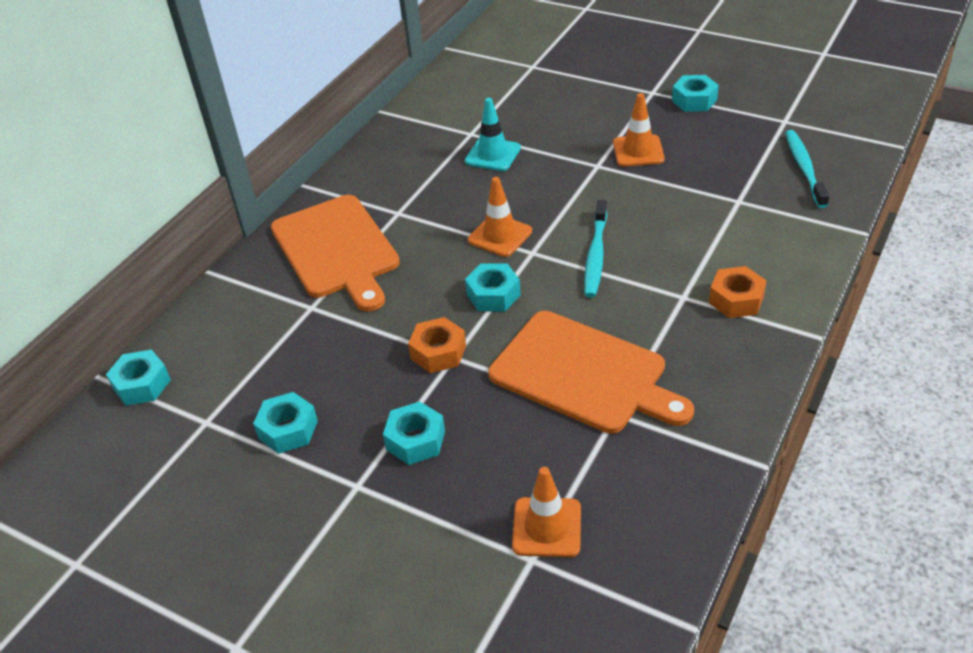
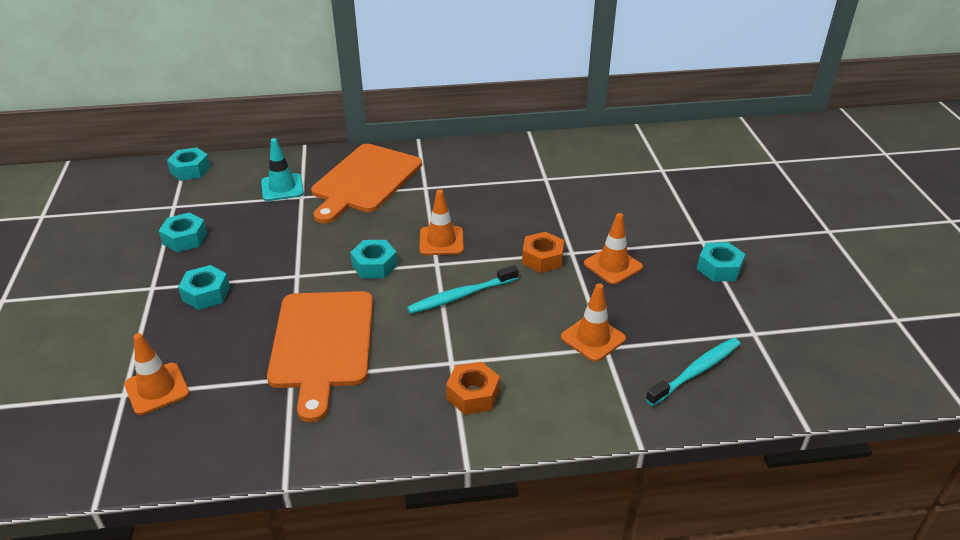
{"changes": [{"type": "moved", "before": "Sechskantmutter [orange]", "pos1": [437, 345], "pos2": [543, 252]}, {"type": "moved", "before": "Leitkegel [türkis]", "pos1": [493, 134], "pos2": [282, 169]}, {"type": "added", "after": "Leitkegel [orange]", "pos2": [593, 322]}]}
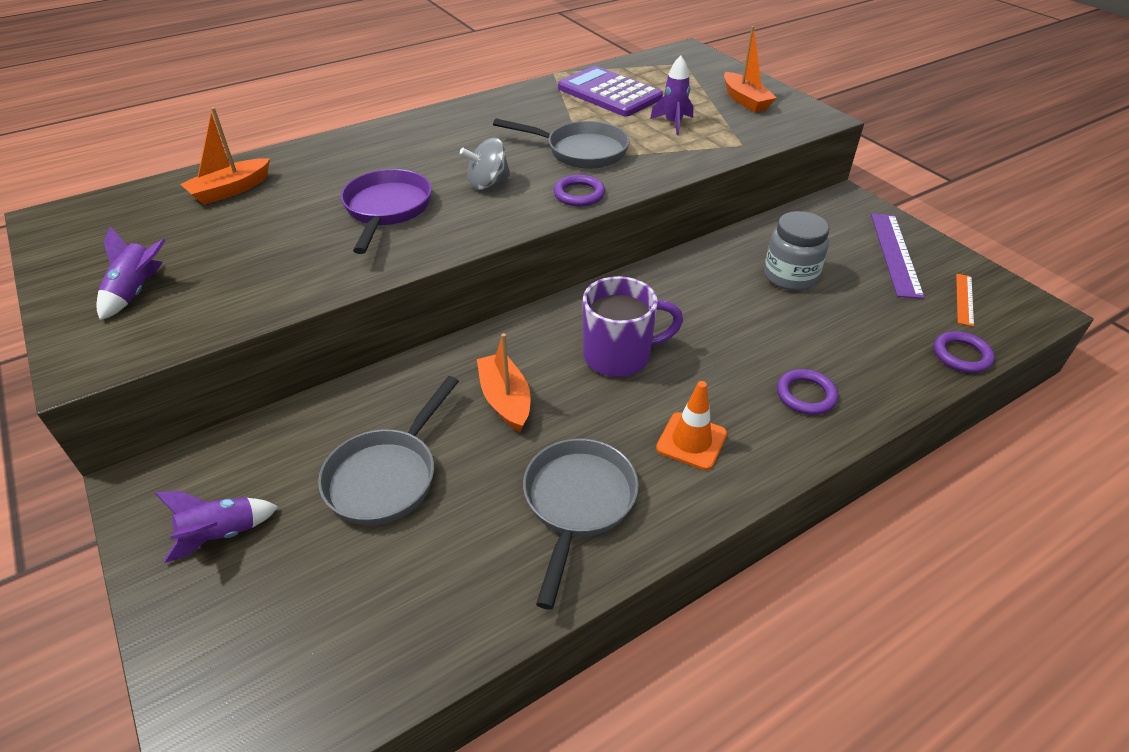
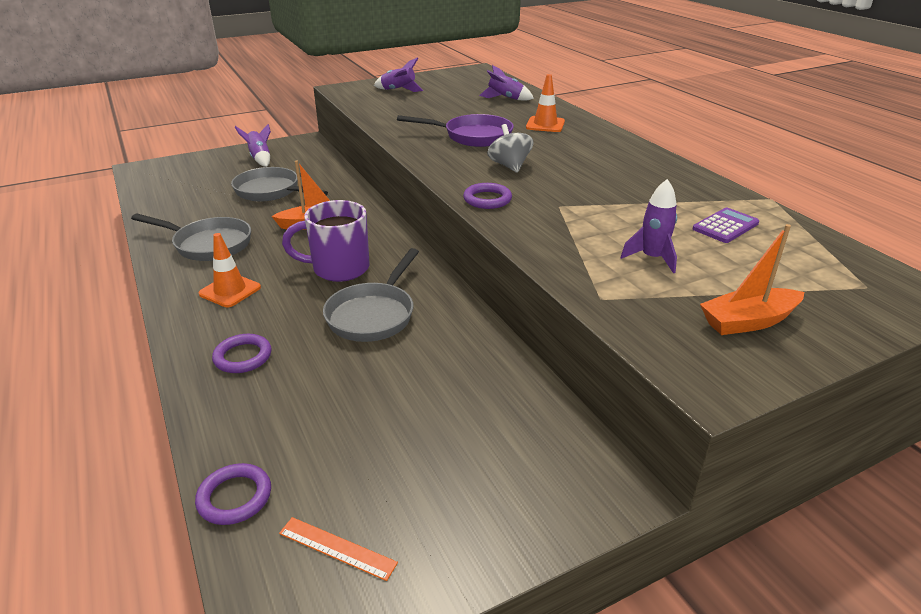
{"changes": [{"type": "replaced", "before": "Boot [orange]", "after": "Rakete [lila]", "pos1": [225, 156], "pos2": [506, 83]}, {"type": "moved", "before": "Pfanne [grau]", "pos1": [561, 144], "pos2": [371, 295]}, {"type": "resized", "before": "Taschenrechner [lila]", "pos1": [610, 91], "pos2": [725, 225], "scale": 0.54}, {"type": "turned", "before": "Tasse [lila]", "pos1": [633, 326], "pos2": [326, 241], "turn": 90}, {"type": "removed", "before": "Einmachglas [grau]", "pos1": [797, 251]}, {"type": "removed", "before": "Lineal [lila]", "pos1": [898, 256]}, {"type": "added", "after": "Leitkegel [orange]", "pos2": [545, 103]}]}
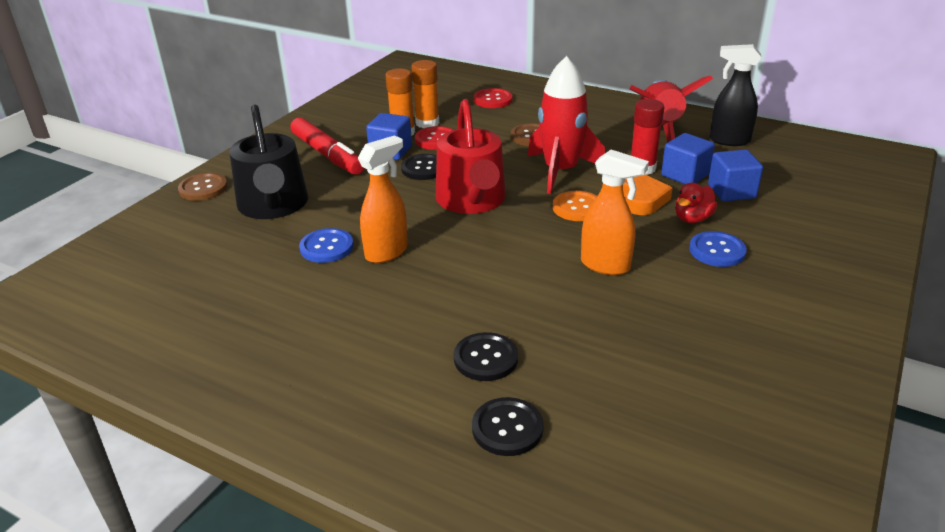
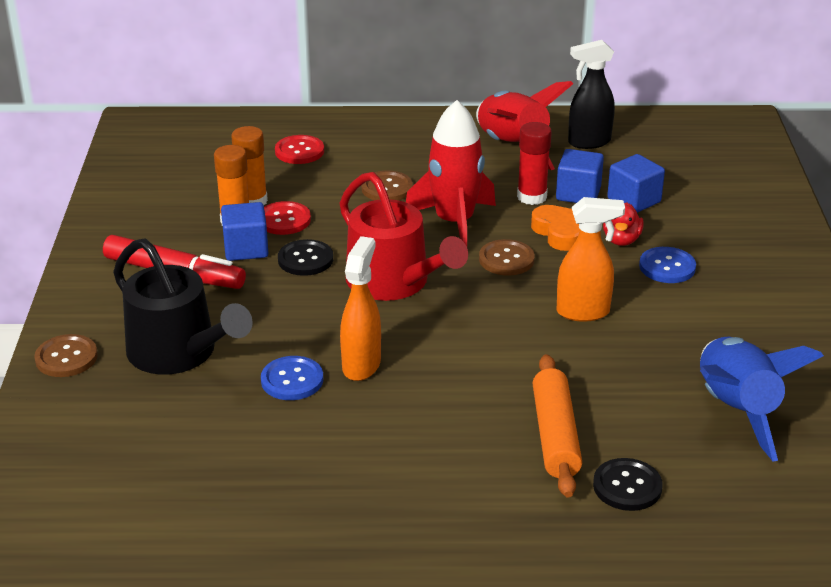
{"changes": [{"type": "replaced", "before": "Knopf [schwarz]", "after": "Nudelholz [orange]", "pos1": [486, 356], "pos2": [557, 426]}, {"type": "recoloured", "before": "Knopf [orange]", "after": "Knopf [braun]", "pos1": [575, 206], "pos2": [507, 257]}, {"type": "added", "after": "Rakete [blau]", "pos2": [762, 399]}]}
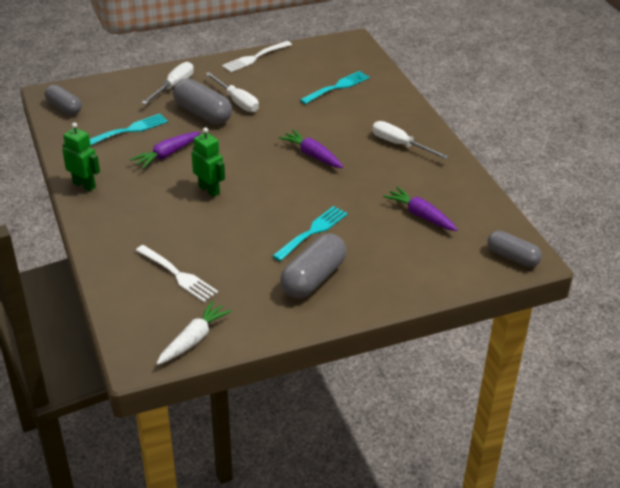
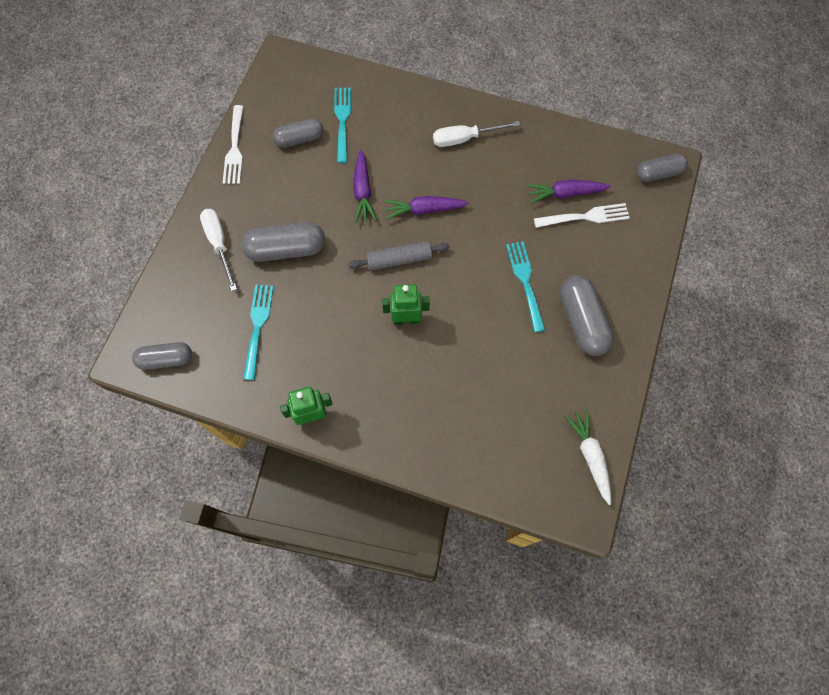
{"changes": [{"type": "moved", "before": "Karotte [lila]", "pos1": [165, 150], "pos2": [365, 186]}, {"type": "moved", "before": "Gabel [weiß]", "pos1": [176, 273], "pos2": [582, 215]}, {"type": "removed", "before": "Schraubenzieher [weiß]", "pos1": [232, 92]}, {"type": "added", "after": "Kapsel [grau]", "pos2": [298, 133]}, {"type": "added", "after": "Nudelholz [grau]", "pos2": [399, 256]}]}
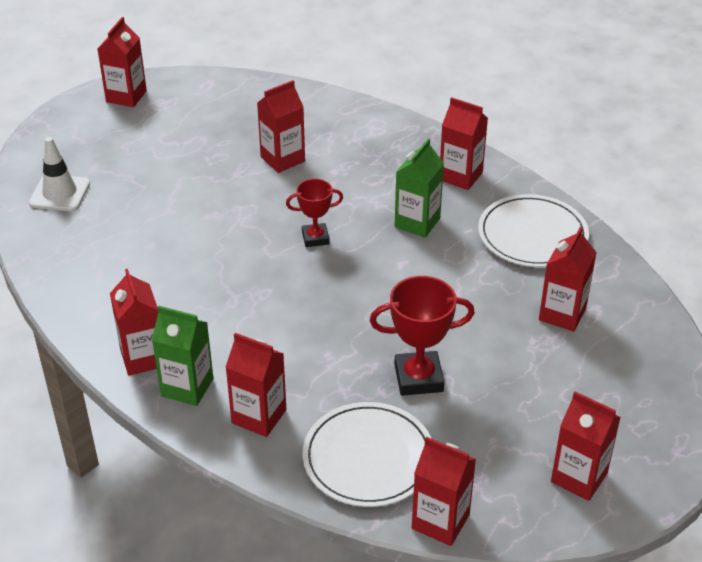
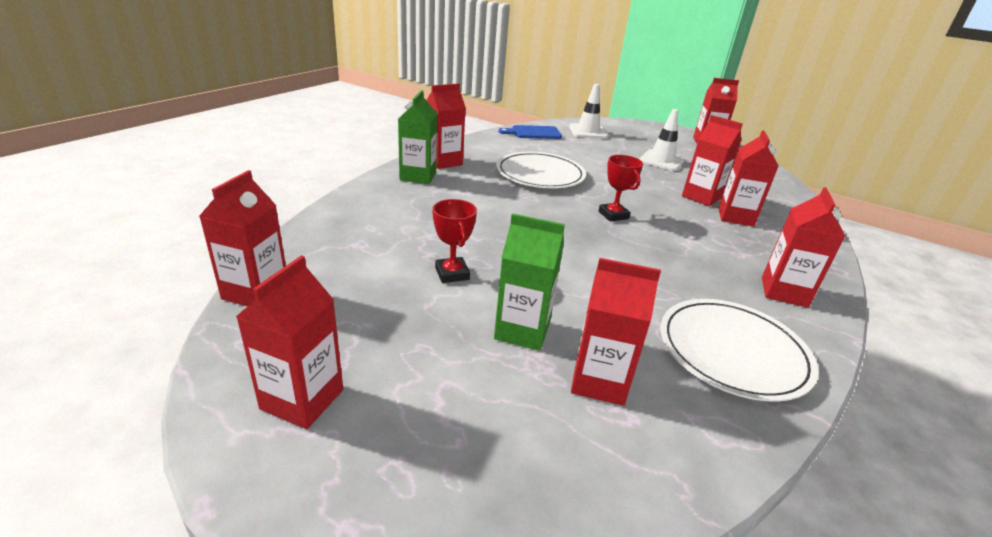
{"changes": [{"type": "moved", "before": "Getränkekarton [rot]", "pos1": [256, 385], "pos2": [748, 178]}, {"type": "moved", "before": "Teller [weiß]", "pos1": [367, 454], "pos2": [541, 170]}, {"type": "resized", "before": "Pokal [rot]", "pos1": [422, 336], "pos2": [454, 241], "scale": 0.63}, {"type": "moved", "before": "Getränkekarton [grün]", "pos1": [419, 188], "pos2": [529, 282]}, {"type": "added", "after": "Schneidebrett [blau]", "pos2": [530, 132]}, {"type": "added", "after": "Leitkegel [weiß]", "pos2": [662, 140]}]}
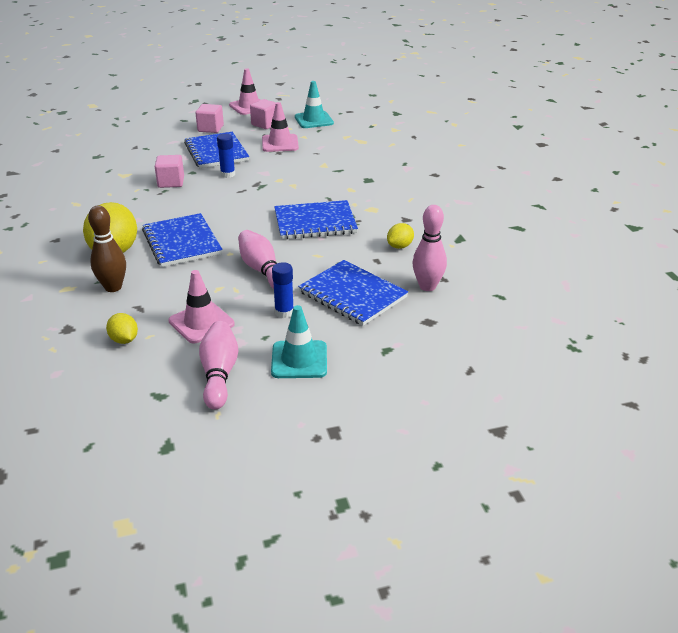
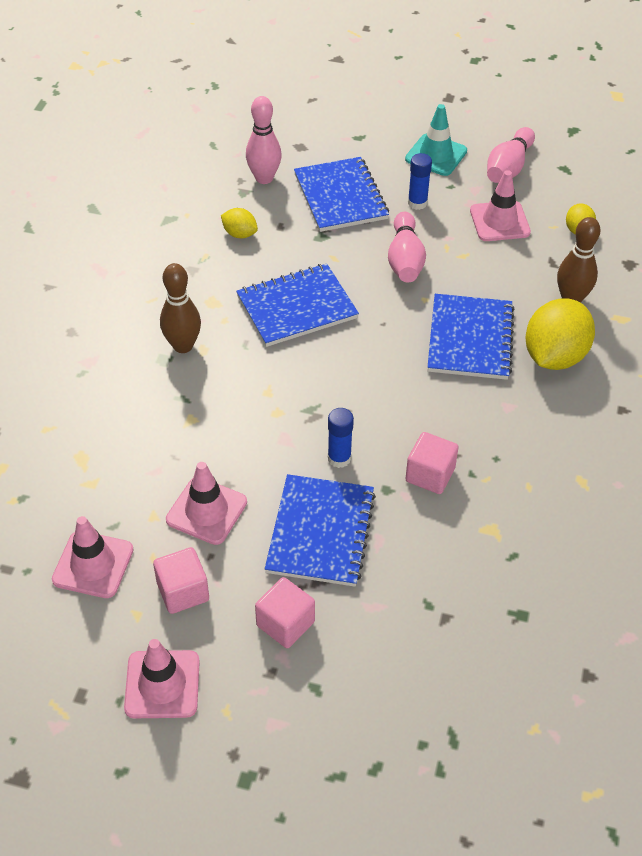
{"changes": [{"type": "turned", "before": "Notizbuch [blau]", "pos1": [316, 220], "pos2": [297, 305], "turn": -45}, {"type": "recoloured", "before": "Leitkegel [türkis]", "after": "Leitkegel [rosa]", "pos1": [314, 104], "pos2": [92, 557]}, {"type": "turned", "before": "Zitrone [gelb]", "pos1": [400, 236], "pos2": [239, 223], "turn": 45}, {"type": "added", "after": "Bowlingkegel [braun]", "pos2": [180, 308]}]}
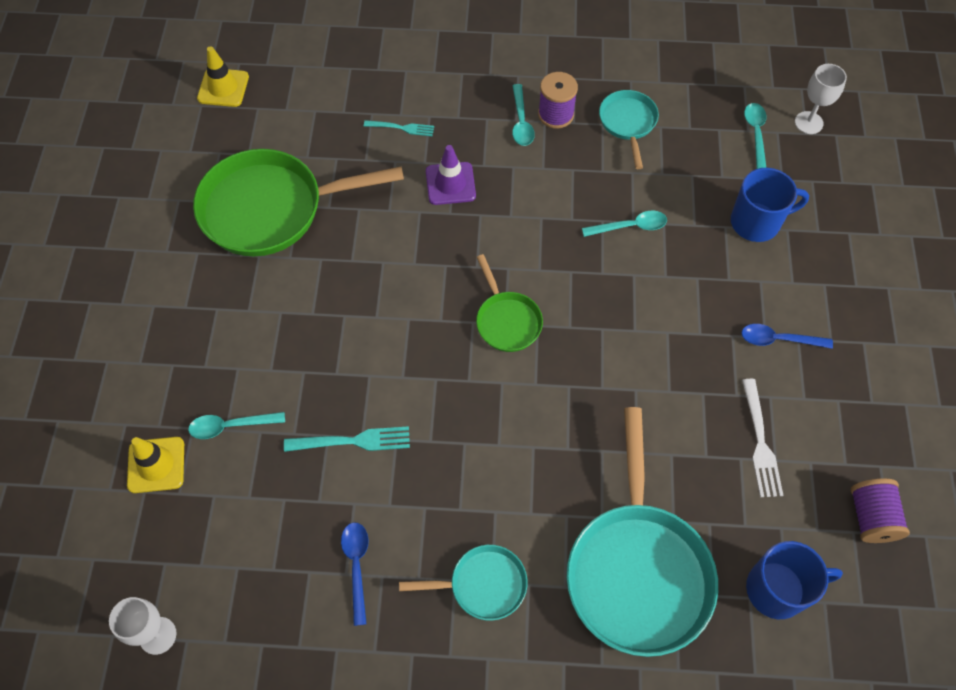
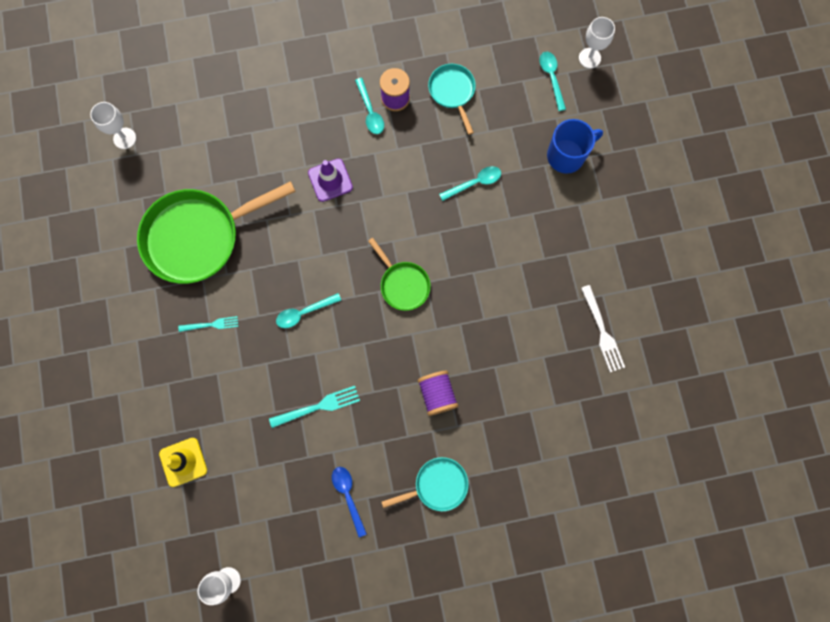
{"changes": [{"type": "moved", "before": "Löffel [türkis]", "pos1": [236, 425], "pos2": [308, 310]}, {"type": "replaced", "before": "Leitkegel [gelb]", "after": "Kelch [weiß]", "pos1": [223, 76], "pos2": [113, 125]}, {"type": "moved", "before": "Gabel [türkis]", "pos1": [399, 128], "pos2": [208, 324]}, {"type": "removed", "before": "Pfanne [türkis]", "pos1": [642, 532]}, {"type": "removed", "before": "Löffel [blau]", "pos1": [787, 336]}, {"type": "removed", "before": "Tasse [blau]", "pos1": [794, 580]}, {"type": "moved", "before": "Garnrolle [lila]", "pos1": [880, 510], "pos2": [438, 393]}]}
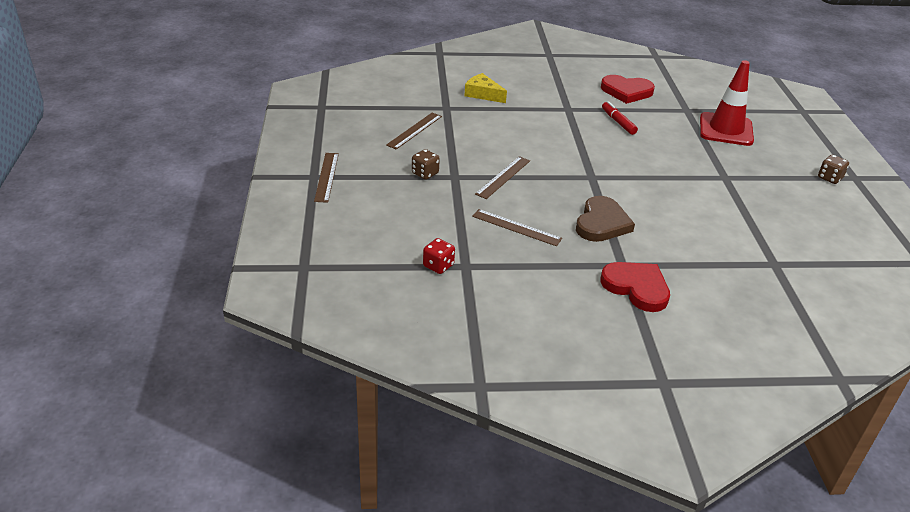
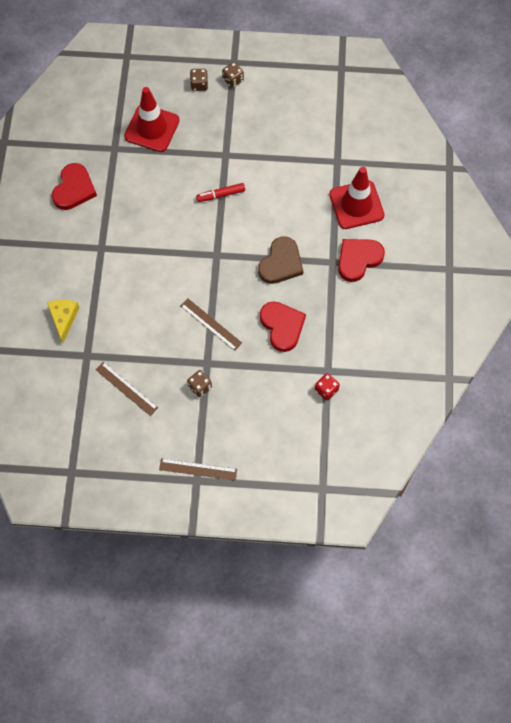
{"changes": [{"type": "turned", "before": "Käse [gelb]", "pos1": [485, 88], "pos2": [63, 321], "turn": 135}, {"type": "replaced", "before": "Lineal [braun]", "after": "Herz [rot]", "pos1": [517, 227], "pos2": [283, 326]}, {"type": "turned", "before": "Herz [braun]", "pos1": [605, 219], "pos2": [281, 260], "turn": 90}, {"type": "moved", "before": "Filzstift [rot]", "pos1": [620, 118], "pos2": [220, 192]}, {"type": "added", "after": "Spielwürfel [braun]", "pos2": [199, 80]}, {"type": "added", "after": "Leitkegel [rot]", "pos2": [357, 198]}]}
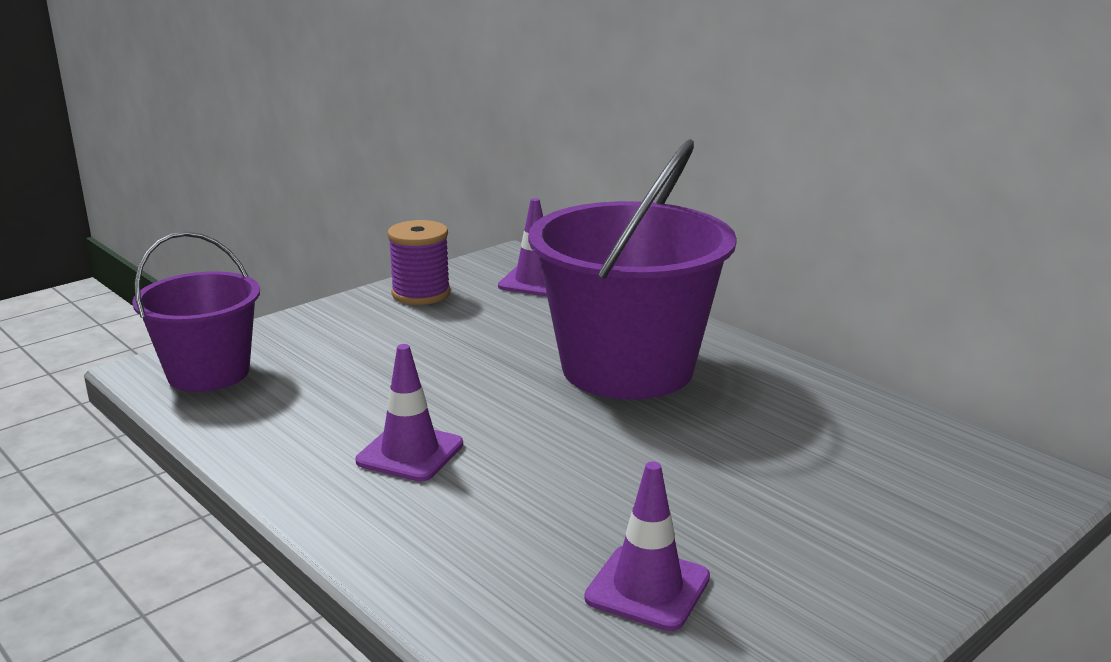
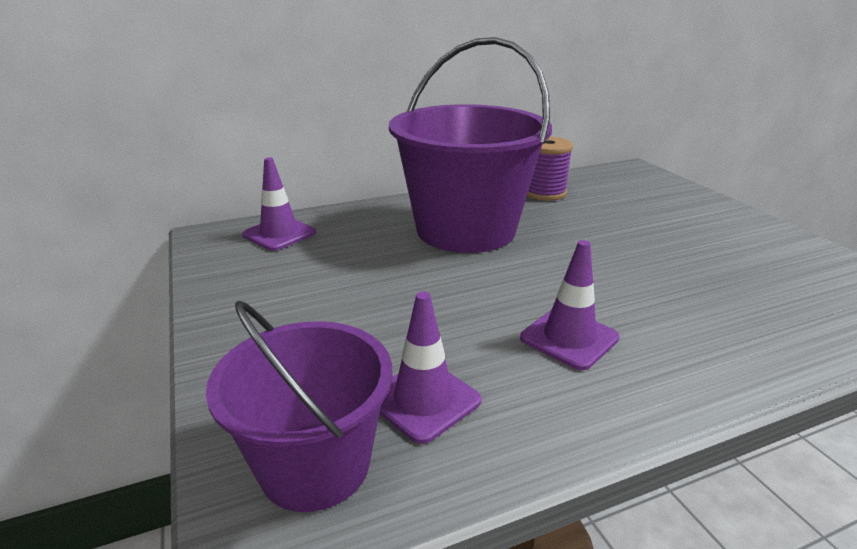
{"changes": [{"type": "moved", "before": "Garnrolle [lila]", "pos1": [419, 262], "pos2": [550, 168]}, {"type": "moved", "before": "Leitkegel [lila]", "pos1": [647, 546], "pos2": [430, 368]}]}
